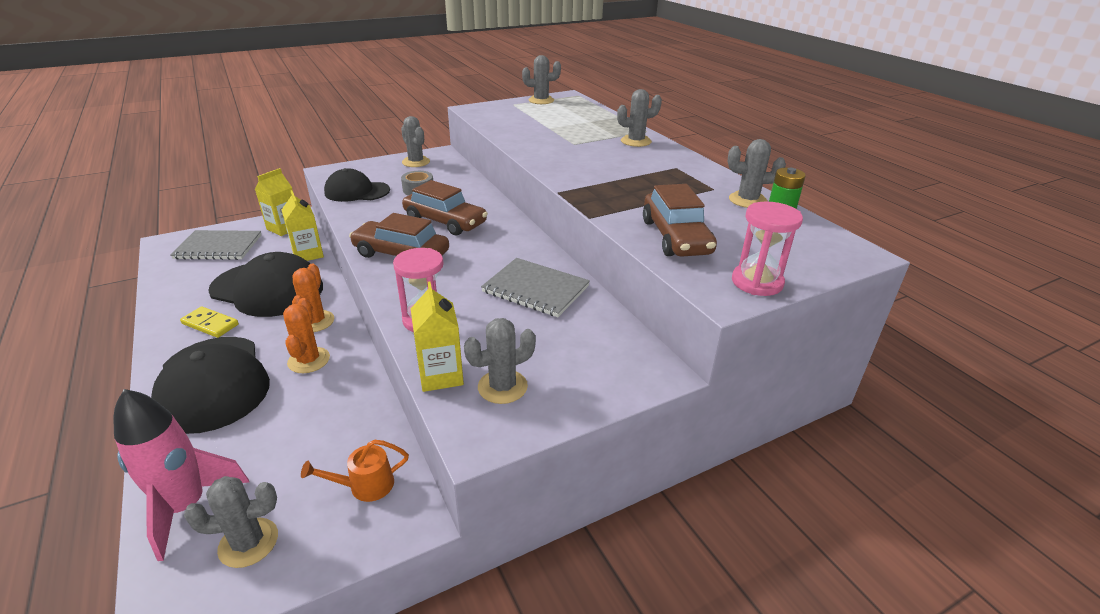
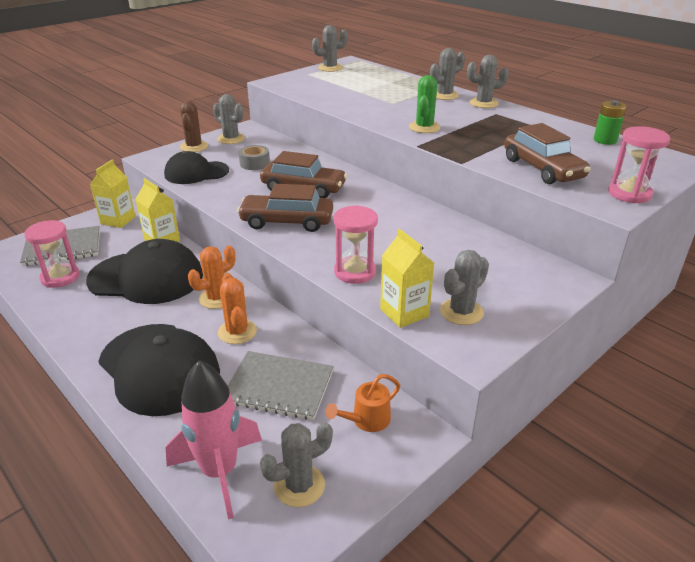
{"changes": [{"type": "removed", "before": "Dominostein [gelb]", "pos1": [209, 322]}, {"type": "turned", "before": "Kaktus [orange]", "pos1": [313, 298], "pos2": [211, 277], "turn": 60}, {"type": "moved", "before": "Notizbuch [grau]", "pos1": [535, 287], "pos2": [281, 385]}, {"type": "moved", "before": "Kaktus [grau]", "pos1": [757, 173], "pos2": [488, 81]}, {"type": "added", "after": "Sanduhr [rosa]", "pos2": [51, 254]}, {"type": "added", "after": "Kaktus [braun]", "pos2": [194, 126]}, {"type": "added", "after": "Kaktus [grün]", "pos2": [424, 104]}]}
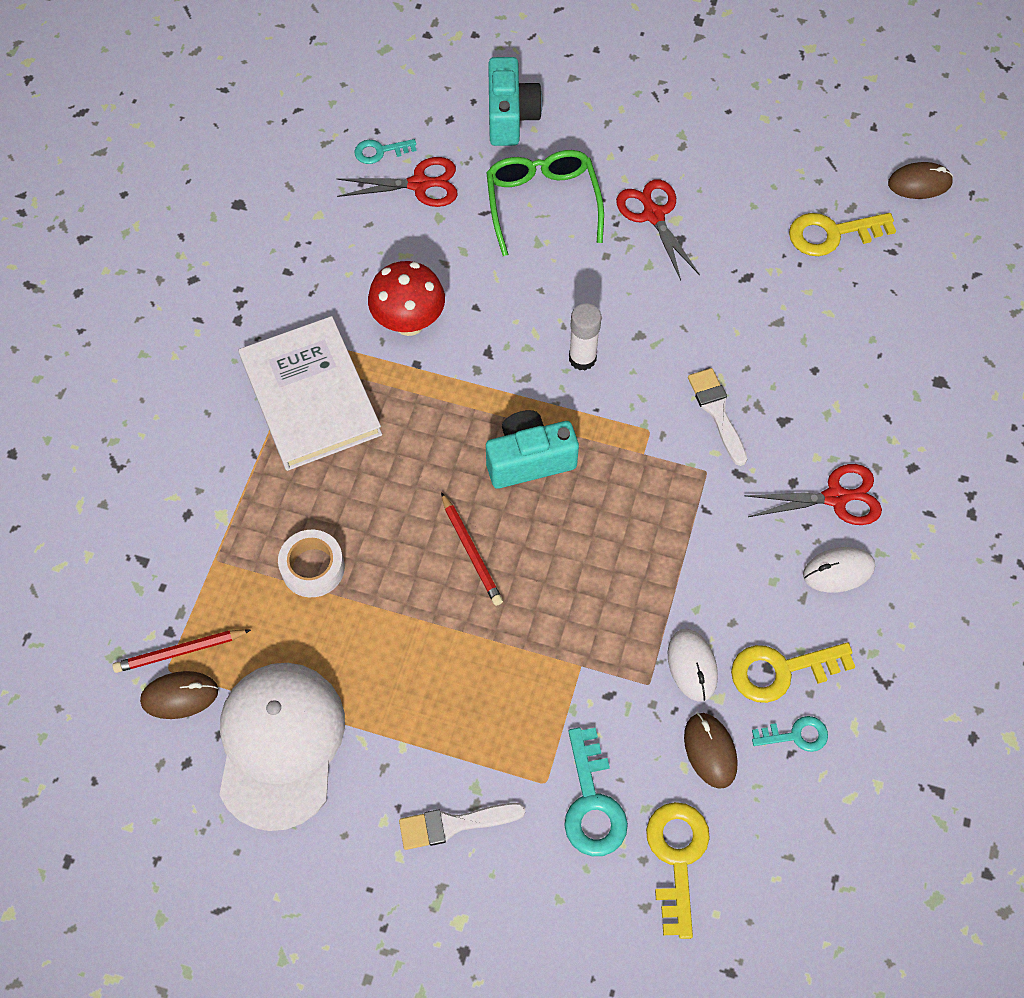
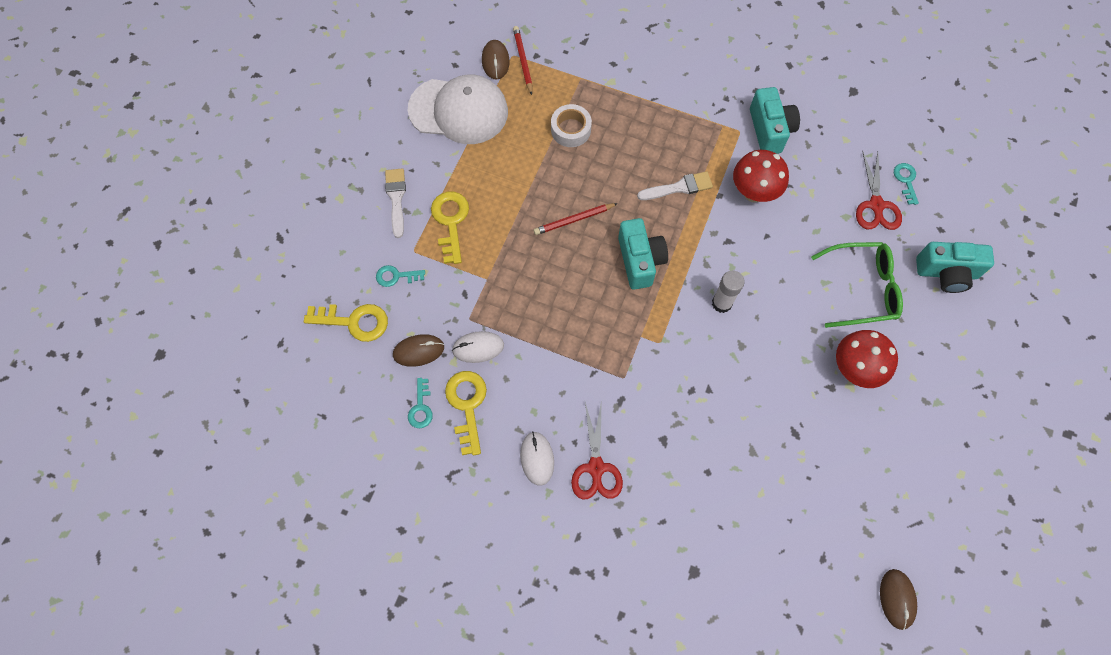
{"changes": [{"type": "removed", "before": "Buch [weiß]", "pos1": [310, 393]}, {"type": "resized", "before": "Schlüssel [türkis]", "pos1": [596, 792], "pos2": [400, 276], "scale": 0.6}, {"type": "replaced", "before": "Schere [rot]", "after": "Pilz [rot]", "pos1": [658, 229], "pos2": [867, 359]}, {"type": "moved", "before": "Pinsel [weiß]", "pos1": [717, 417], "pos2": [675, 185]}, {"type": "moved", "before": "Schlüssel [gelb]", "pos1": [842, 234], "pos2": [450, 228]}, {"type": "added", "after": "Kamera [türkis]", "pos2": [775, 120]}]}
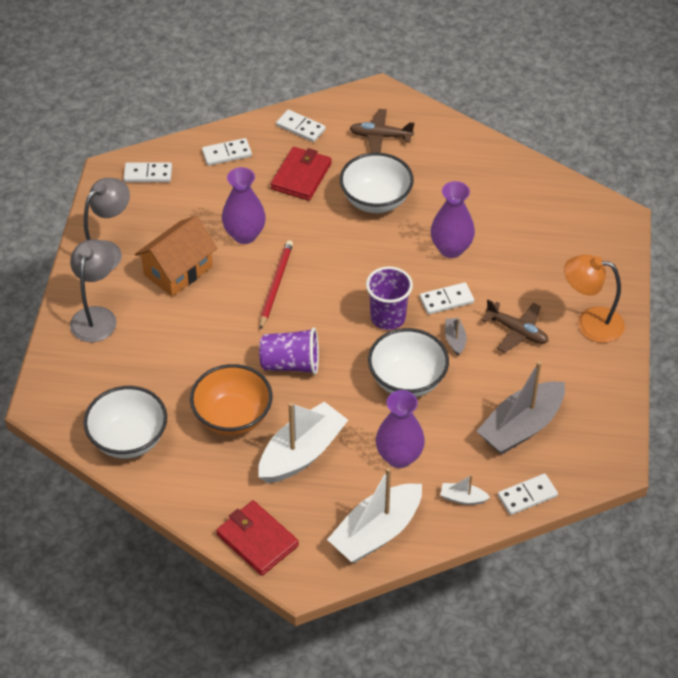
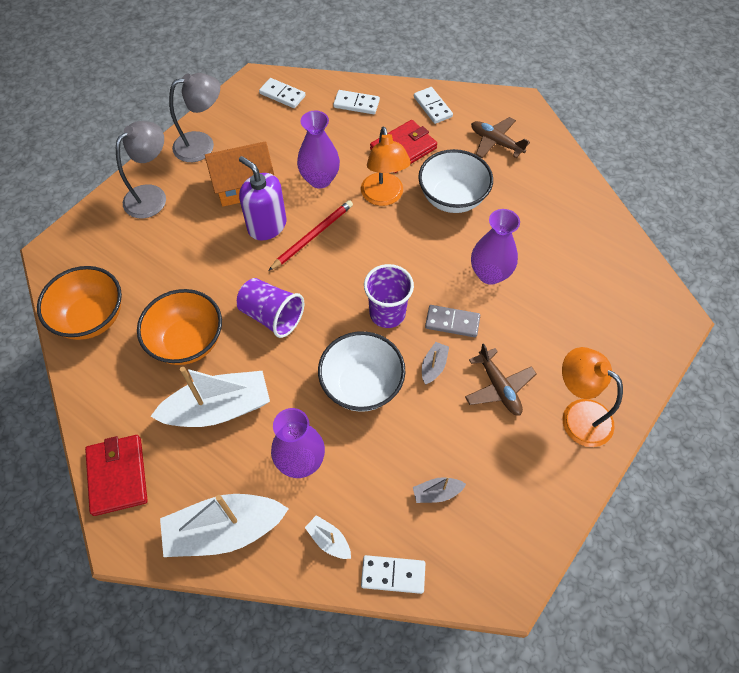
{"changes": [{"type": "recoloured", "before": "Schüssel [weiß]", "after": "Schüssel [orange]", "pos1": [125, 422], "pos2": [79, 303]}, {"type": "recoloured", "before": "Dominostein [weiß]", "after": "Dominostein [grau]", "pos1": [447, 298], "pos2": [452, 321]}, {"type": "resized", "before": "Boot [grau]", "pos1": [521, 408], "pos2": [439, 490], "scale": 0.44}, {"type": "added", "after": "Seifenspender [lila]", "pos2": [263, 198]}, {"type": "added", "after": "Lampe [orange]", "pos2": [386, 166]}]}
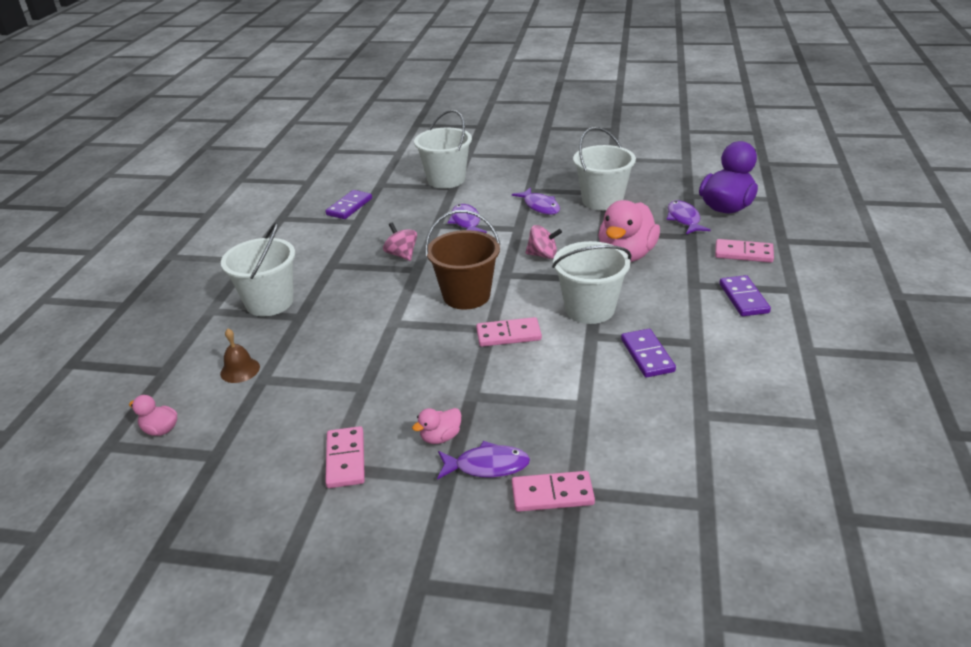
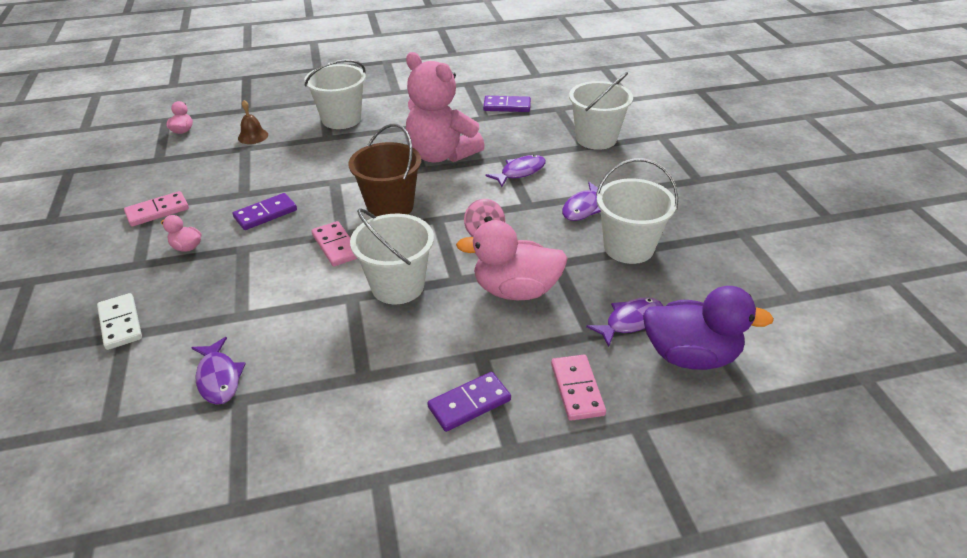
{"changes": [{"type": "replaced", "before": "Kreisel [rosa]", "after": "Teddybär [rosa]", "pos1": [400, 242], "pos2": [445, 107]}, {"type": "moved", "before": "Fisch [lila]", "pos1": [483, 460], "pos2": [218, 371]}, {"type": "recoloured", "before": "Dominostein [rosa]", "after": "Dominostein [weiß]", "pos1": [553, 491], "pos2": [119, 321]}, {"type": "moved", "before": "Dominostein [lila]", "pos1": [648, 353], "pos2": [265, 211]}]}
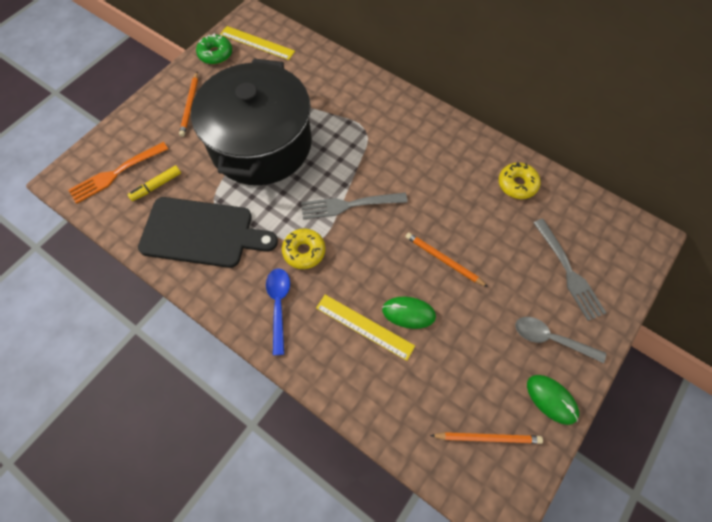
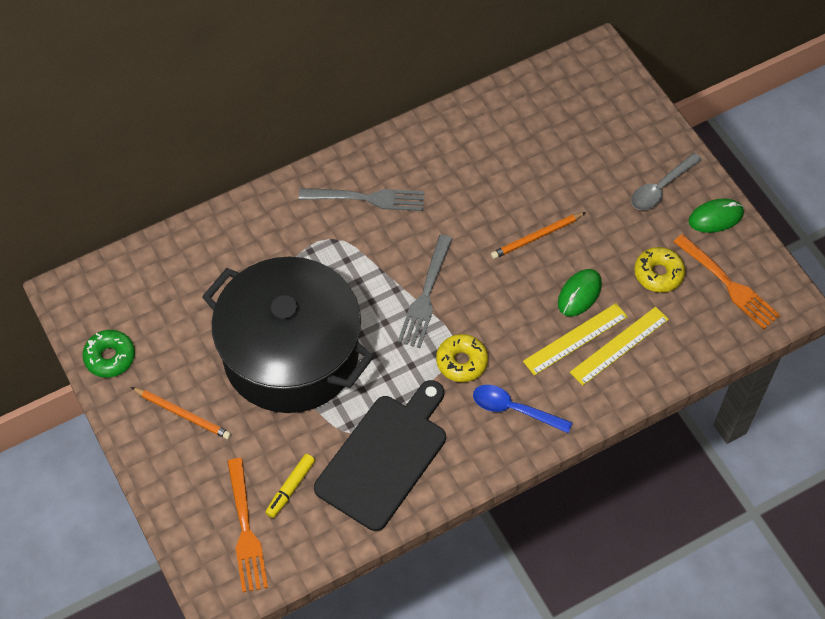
{"changes": [{"type": "turned", "before": "Filzstift [gelb]", "pos1": [154, 183], "pos2": [290, 486], "turn": 45}, {"type": "moved", "before": "Lineal [gelb]", "pos1": [257, 43], "pos2": [619, 346]}, {"type": "replaced", "before": "Bleistift [orange]", "after": "Gabel [orange]", "pos1": [486, 438], "pos2": [726, 281]}, {"type": "moved", "before": "Donut [gelb]", "pos1": [519, 180], "pos2": [659, 270]}, {"type": "moved", "before": "Gabel [grau]", "pos1": [569, 270], "pos2": [362, 199]}]}
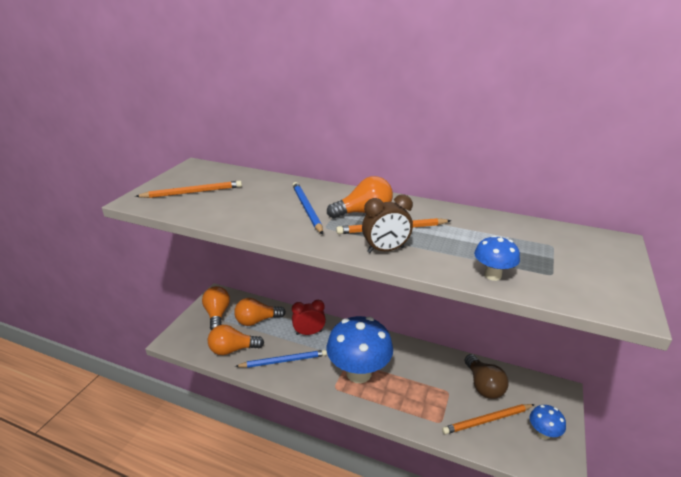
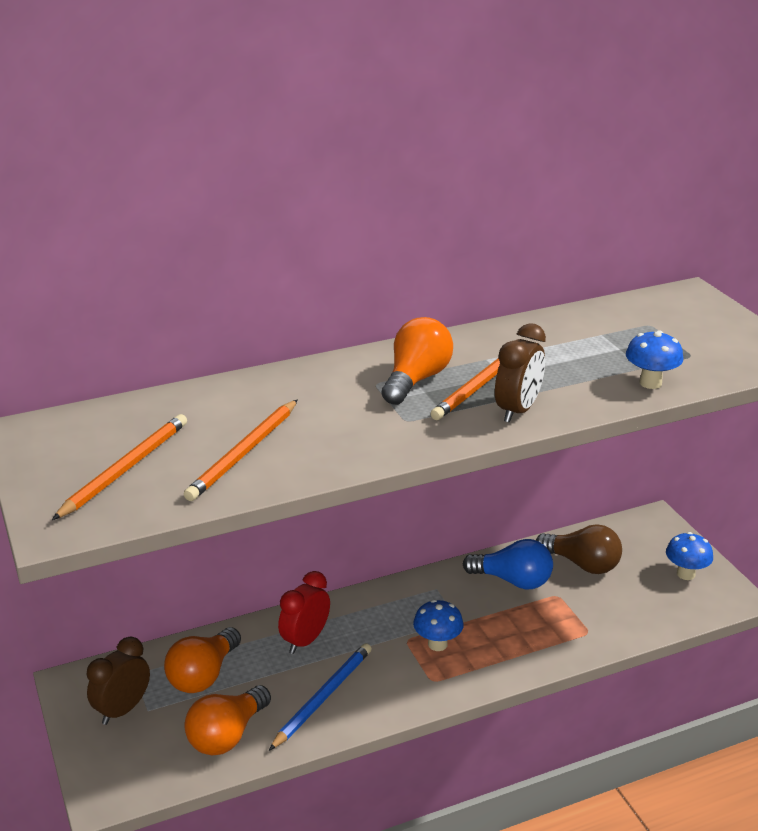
{"changes": [{"type": "replaced", "before": "Glühbirne [orange]", "after": "Wecker [braun]", "pos1": [216, 308], "pos2": [118, 681]}, {"type": "removed", "before": "Bleistift [blau]", "pos1": [307, 208]}, {"type": "resized", "before": "Pilz [blau]", "pos1": [359, 349], "pos2": [438, 625], "scale": 0.46}, {"type": "moved", "before": "Bleistift [orange]", "pos1": [488, 419], "pos2": [240, 450]}, {"type": "added", "after": "Glühbirne [blau]", "pos2": [508, 564]}]}
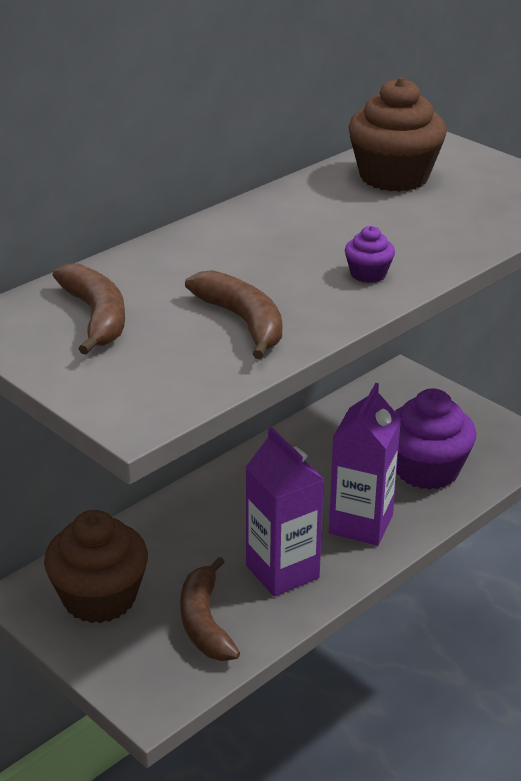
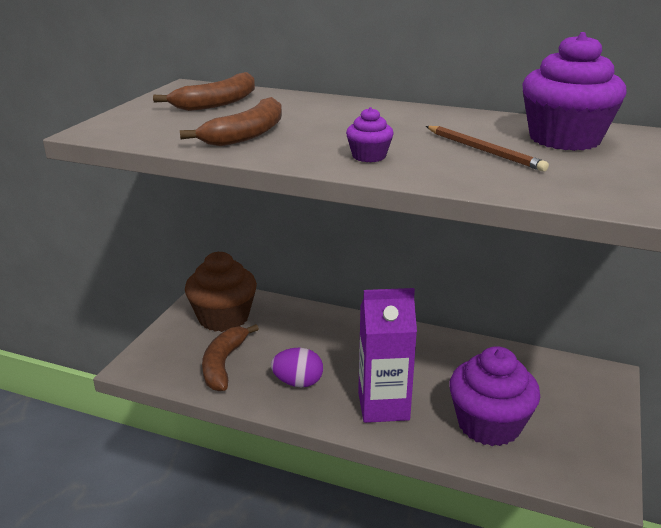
{"changes": [{"type": "turned", "before": "Banane [braun]", "pos1": [210, 609], "pos2": [230, 357], "turn": -45}, {"type": "replaced", "before": "Getränkekarton [lila]", "after": "Ei [lila]", "pos1": [284, 512], "pos2": [297, 367]}, {"type": "recoloured", "before": "Muffin [braun]", "after": "Muffin [lila]", "pos1": [397, 135], "pos2": [574, 91]}, {"type": "added", "after": "Bleistift [braun]", "pos2": [487, 149]}]}
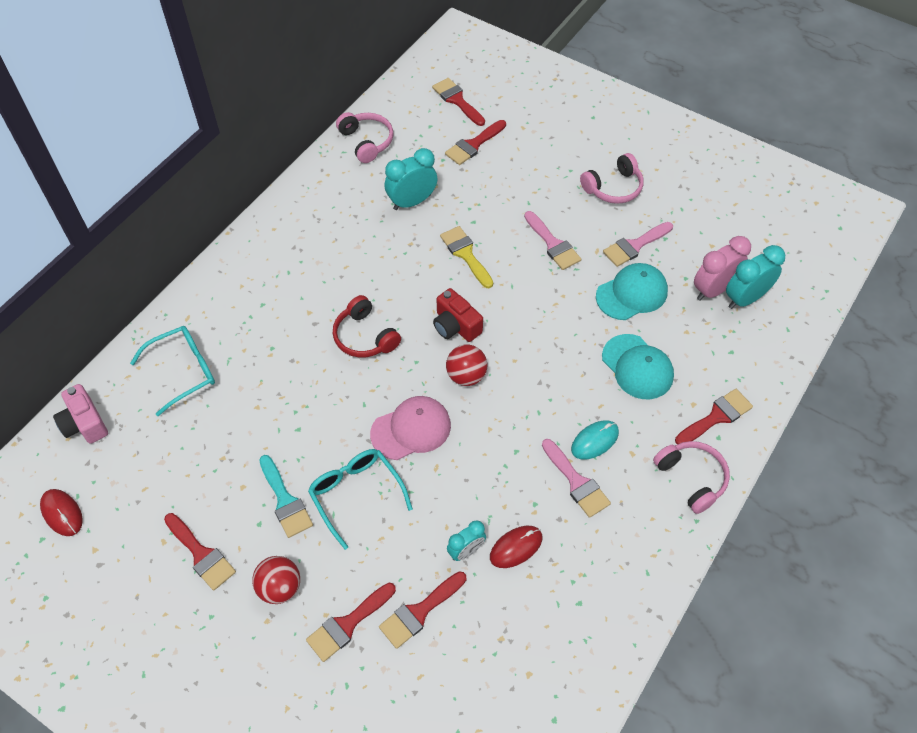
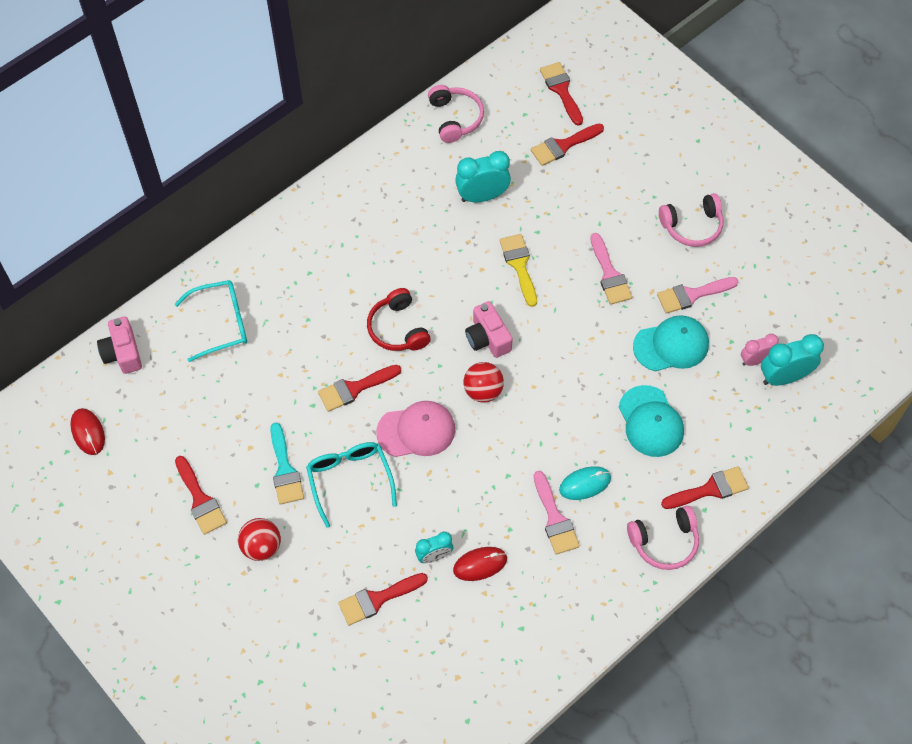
{"changes": [{"type": "moved", "before": "Pinsel [rot]", "pos1": [351, 622], "pos2": [359, 388]}, {"type": "recoloured", "before": "Kamera [rot]", "after": "Kamera [rosa]", "pos1": [458, 315], "pos2": [489, 329]}, {"type": "turned", "before": "Kopfhörer [rosa]", "pos1": [691, 477], "pos2": [663, 538], "turn": 90}, {"type": "resized", "before": "Wecker [rosa]", "pos1": [722, 268], "pos2": [760, 350], "scale": 0.62}]}
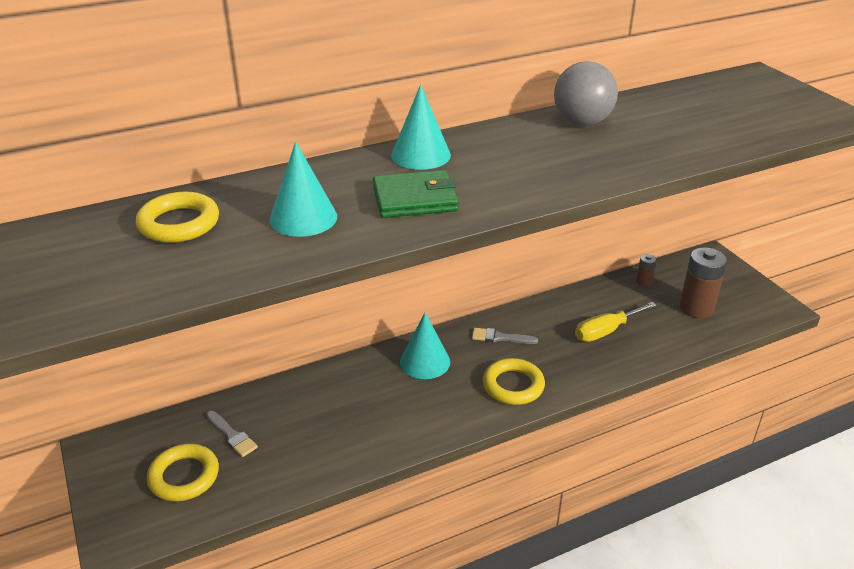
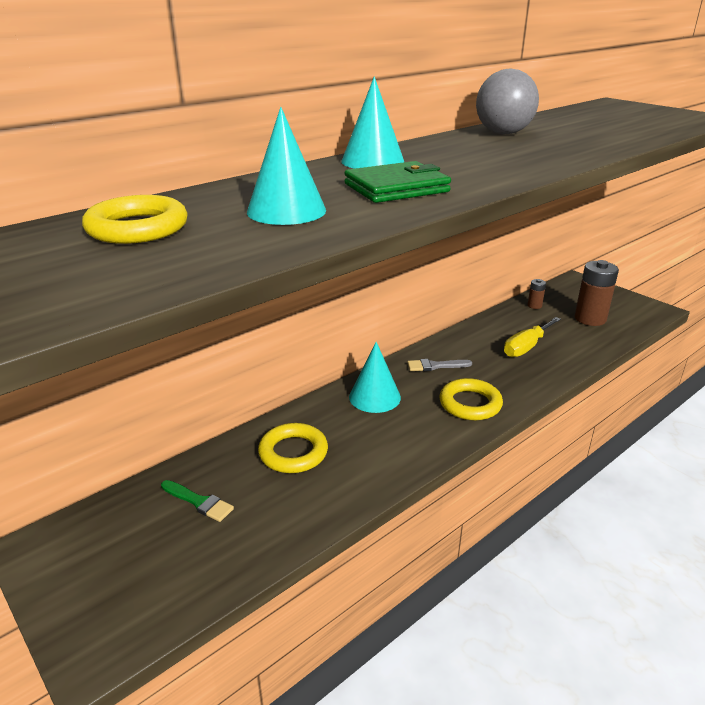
{"changes": [{"type": "moved", "before": "Ring [gelb]", "pos1": [183, 472], "pos2": [293, 448]}, {"type": "recoloured", "before": "Pinsel [grau]", "after": "Pinsel [grün]", "pos1": [232, 434], "pos2": [197, 501]}]}
